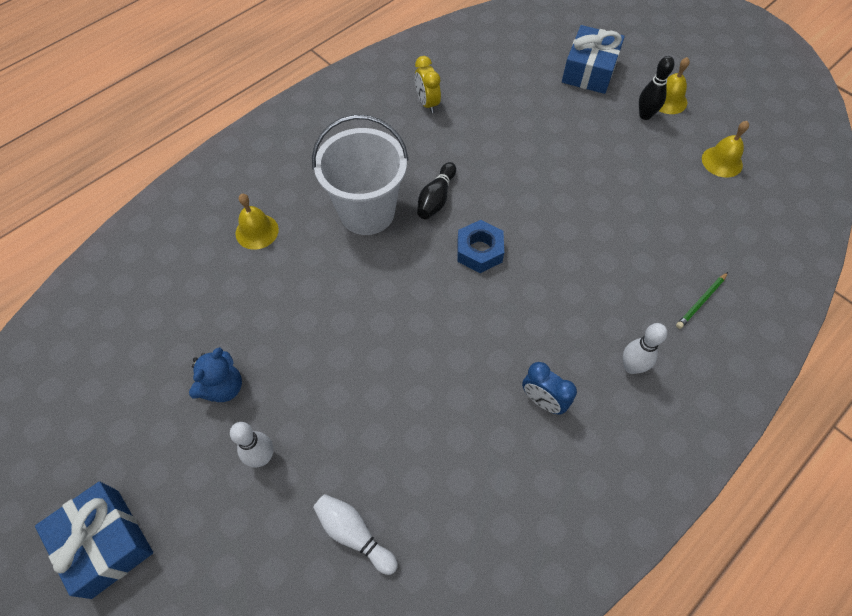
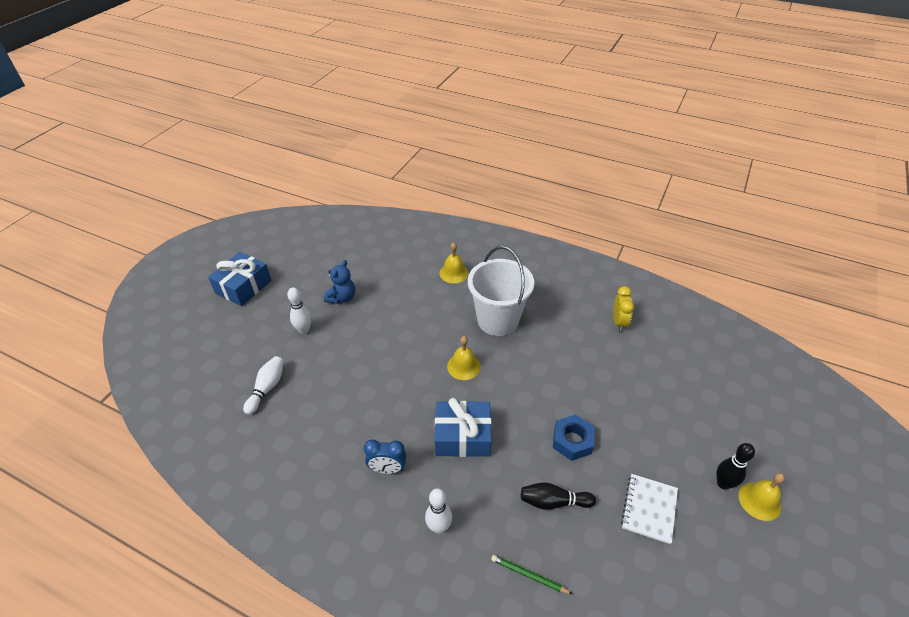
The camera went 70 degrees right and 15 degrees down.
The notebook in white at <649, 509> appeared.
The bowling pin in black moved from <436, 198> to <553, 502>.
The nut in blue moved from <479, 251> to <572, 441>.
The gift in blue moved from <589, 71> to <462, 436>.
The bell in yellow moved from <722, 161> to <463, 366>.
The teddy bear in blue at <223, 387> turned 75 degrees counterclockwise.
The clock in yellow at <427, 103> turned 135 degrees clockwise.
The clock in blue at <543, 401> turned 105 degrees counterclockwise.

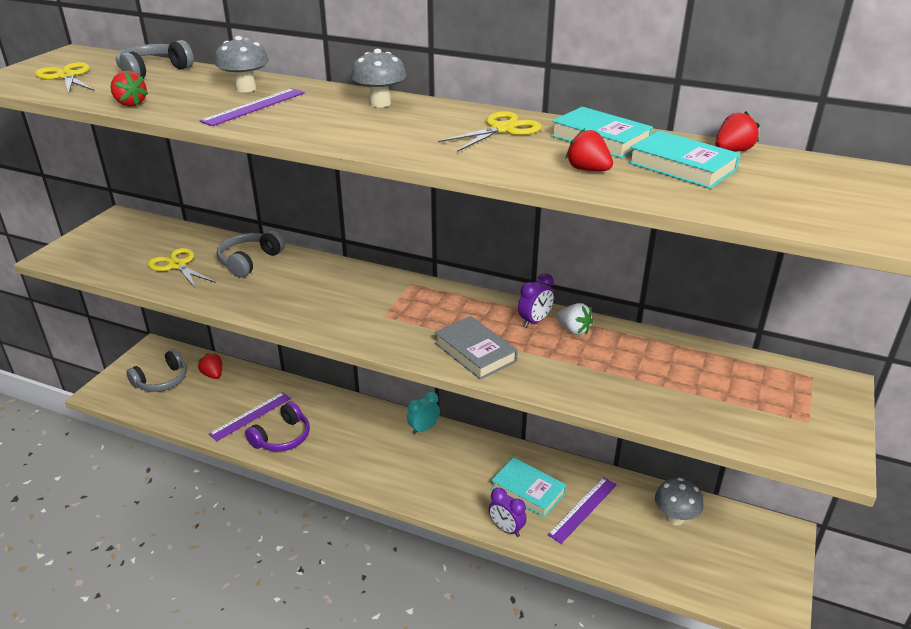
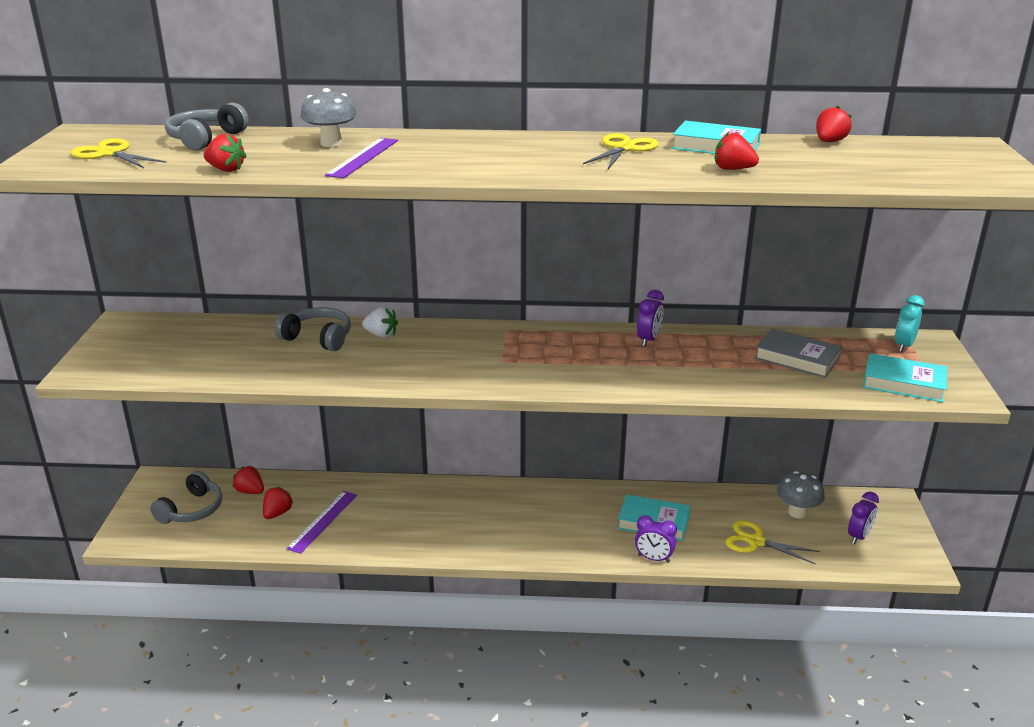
The camera went 20 degrees left and 5 degrees down.
The headphones in purple at <282, 437> disappeared.
The mushroom in grey at <380, 103> disappeared.
The ruler in purple at <583, 509> disappeared.
The strawberry in red at <277, 513> appeared.
The clock in purple at <859, 537> appeared.
The scissors in yellow moved from <177, 265> to <756, 541>.
The clock in turquoise moved from <423, 429> to <903, 346>.
The book in grey moved from <475, 352> to <797, 358>.
The strawberry in white moved from <573, 330> to <381, 335>.
The book in turquoise moved from <682, 166> to <903, 383>.
The headphones in grey at <249, 261> turned 105 degrees clockwise.

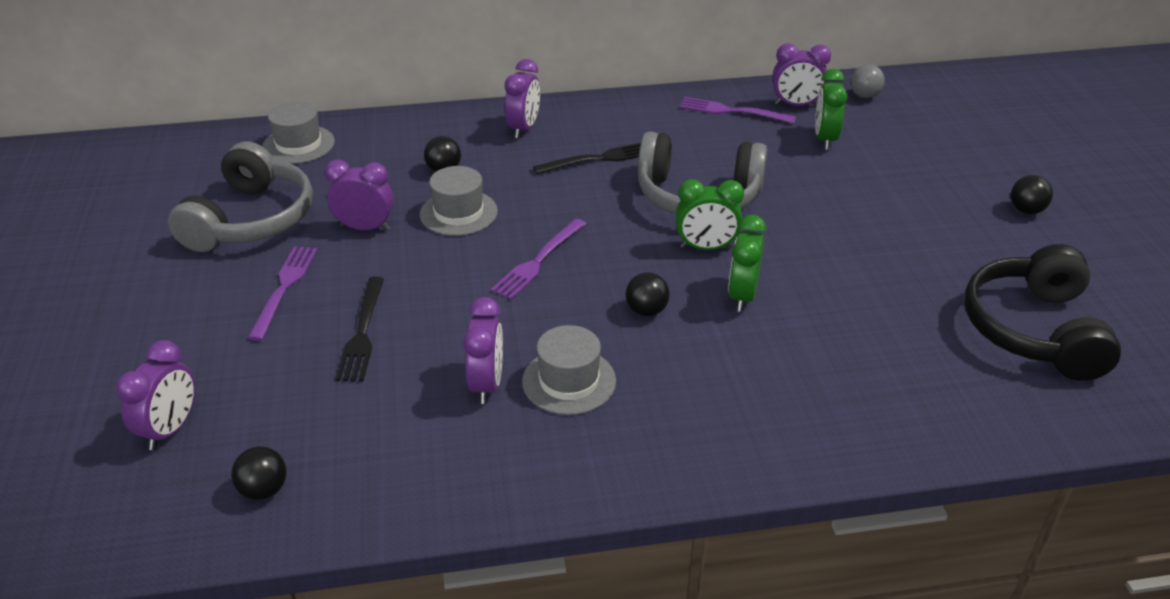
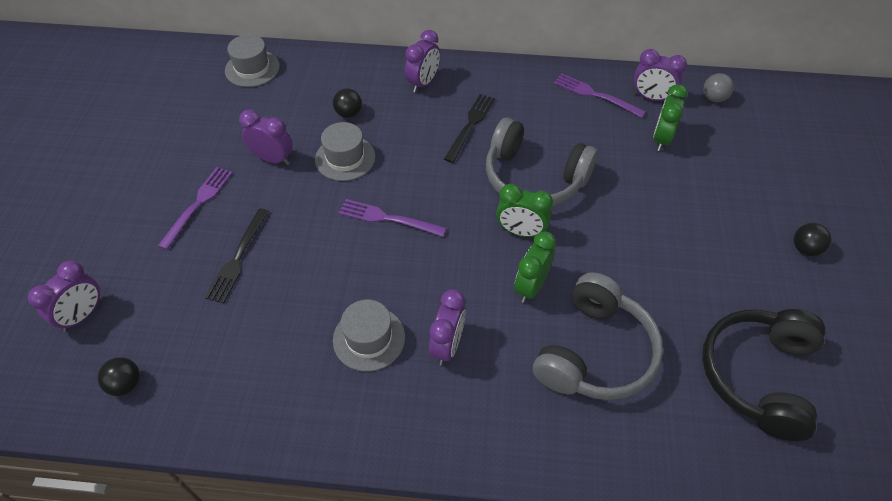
The camera went 15 degrees right and 15 degrees up.
The ball in black at <646, 311> disappeared.
The headphones in grey moved from <251, 220> to <595, 352>.
The clock in purple moved from <487, 384> to <447, 345>.
The fork in purple at <538, 262> turned 60 degrees clockwise.
The fork in black at <599, 158> turned 60 degrees counterclockwise.

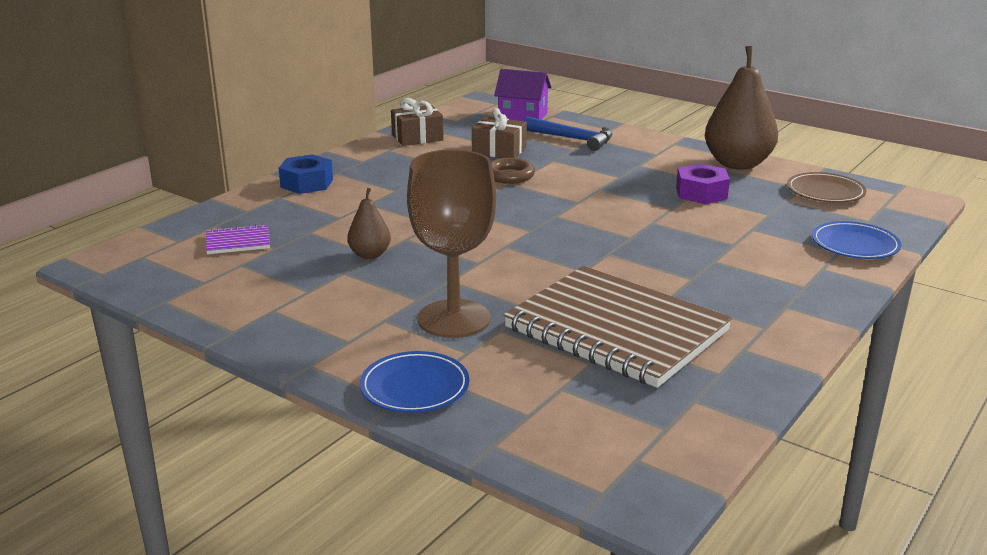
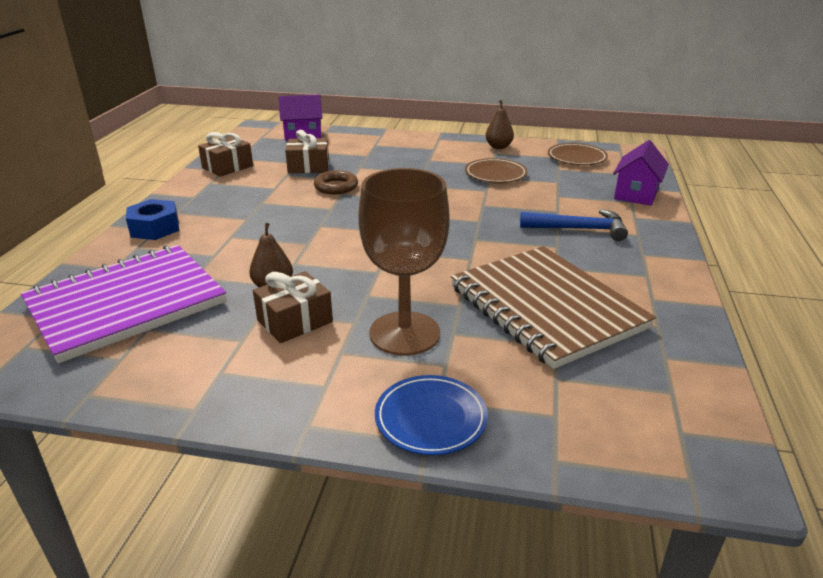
The camera went 25 degrees left and 5 degrees up.
The gift in brown at <295, 321> appeared.
The hammer in blue moved from <572, 139> to <578, 229>.
The nut in purple at <701, 193> was replaced by the plate in brown at <495, 174>.
The plate in blue at <855, 245> was replaced by the house in purple at <636, 194>.
The notebook in brown at <616, 330> turned 45 degrees clockwise.
The notebook in purple at <238, 242> changed to 2.50 times the size.
The pear in brown at <737, 164> changed to 0.50 times the size.

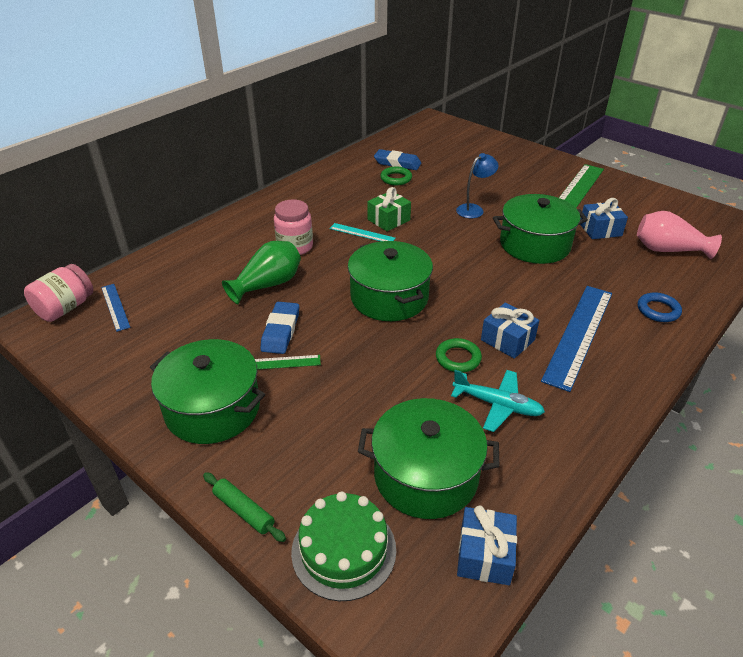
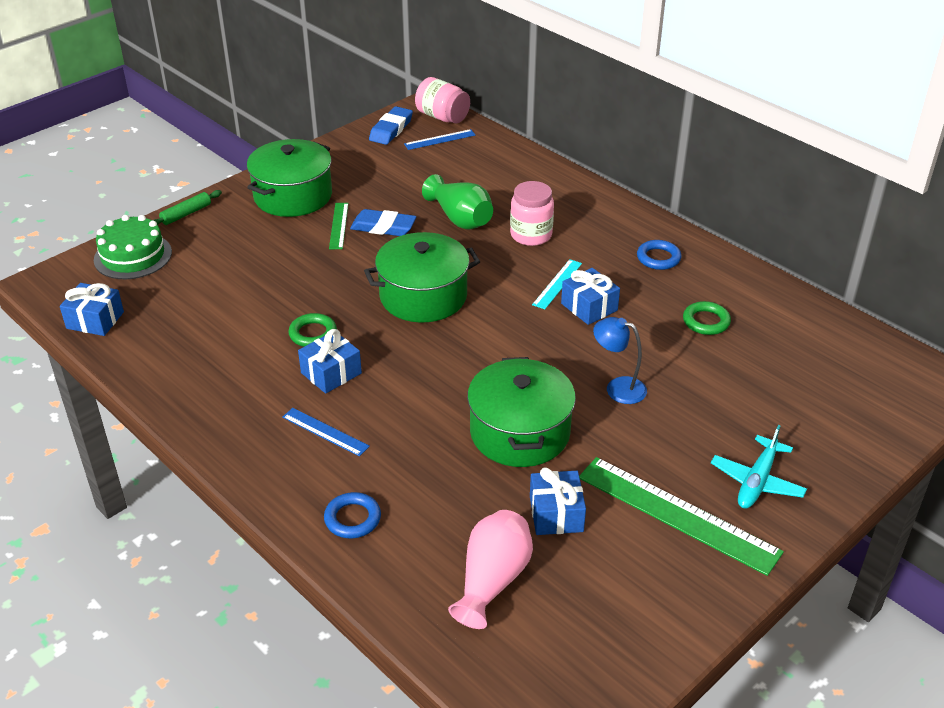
The camera went 95 degrees right and 0 degrees up.
The pot in green at <426, 475> disappeared.
The ring in blue at <658, 258> appeared.
The eraser in blue moved from <397, 163> to <391, 129>.
The plane in turquoise moved from <497, 405> to <757, 481>.
The gift in green at <388, 220> became the gift in blue at <589, 307>.
The lamp in blue at <474, 209> turned 150 degrees clockwise.
The ruler in blue at <579, 334> changed to 0.50 times the size.

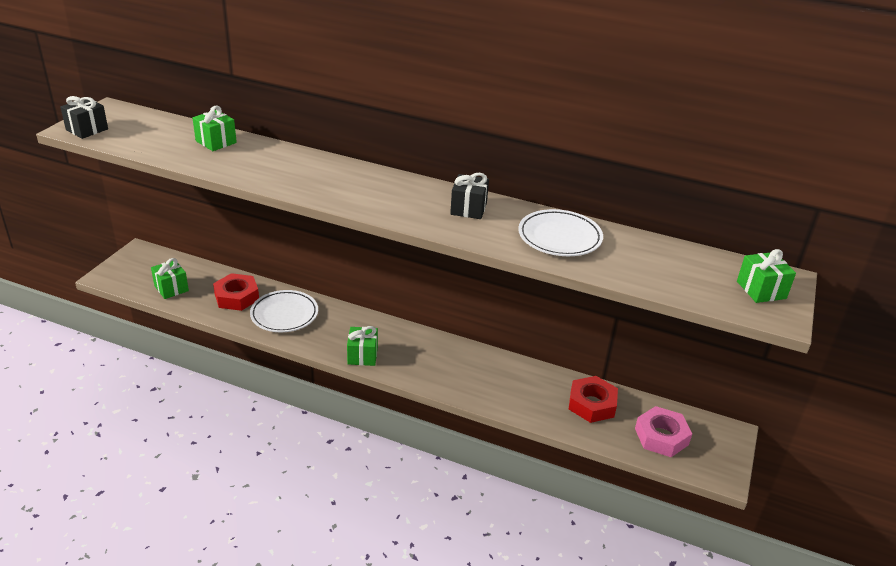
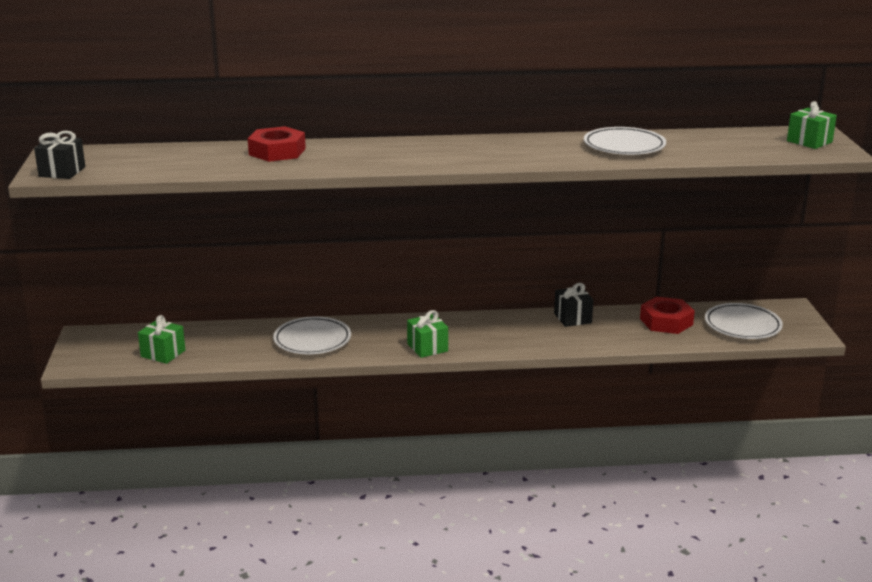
The camera went 25 degrees left and 10 degrees down.
The gift in green at <216, 142> disappeared.
The nut in red moved from <237, 297> to <277, 151>.
The gift in black moved from <468, 209> to <572, 318>.
The nut in pink at <661, 436> was replaced by the plate in white at <742, 325>.

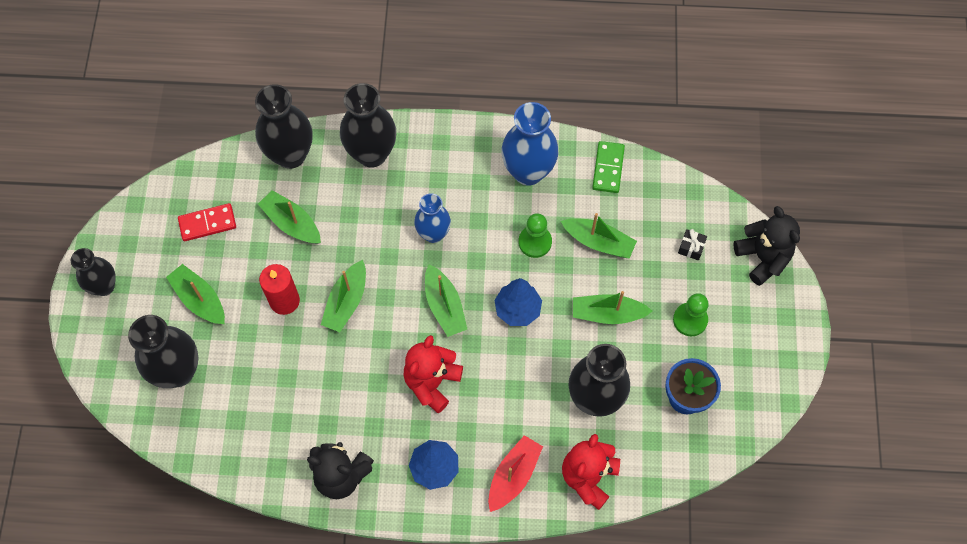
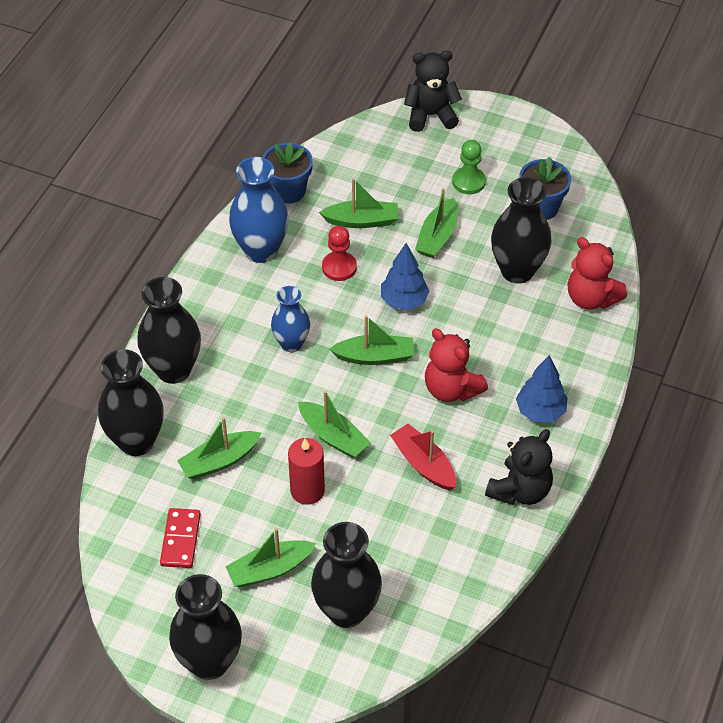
The camera went 70 degrees left and 15 degrees down.
The gift in black at <691, 248> disappeared.
The boat in red moved from <513, 476> to <423, 464>.
The domino in green at <608, 168> was replaced by the flower pot in blue at <288, 191>.
The pawn in green at <535, 242> became the pawn in red at <339, 267>.
The boat in green at <598, 242> turned 45 degrees clockwise.
The vase in black at <104, 286> changed to 1.58 times the size.

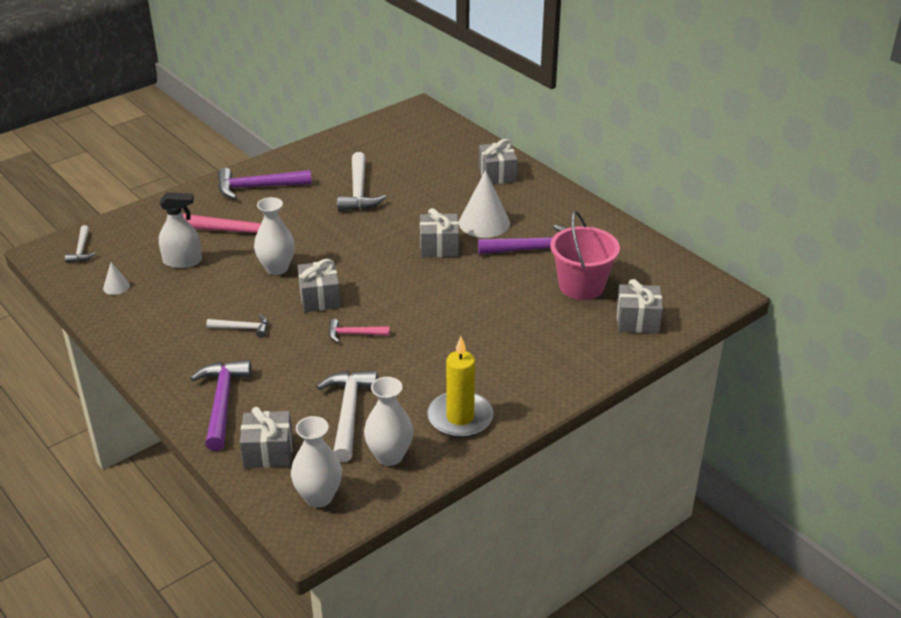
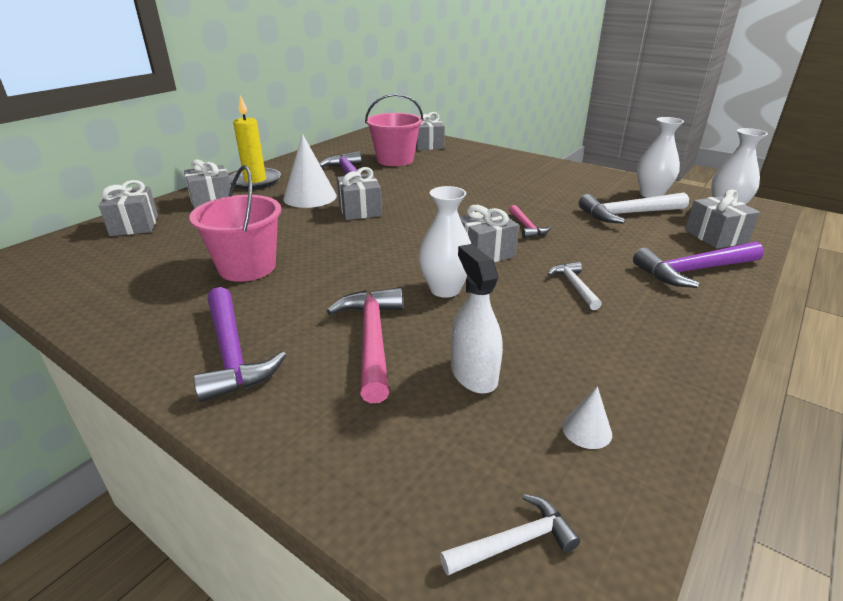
The camera went 105 degrees left and 5 degrees down.
The gift in grey at <134, 225> appeared.
The candle in yellow moved from <460, 418> to <255, 181>.
The hammer in white at <359, 191> was replaced by the bucket in pink at <247, 267>.

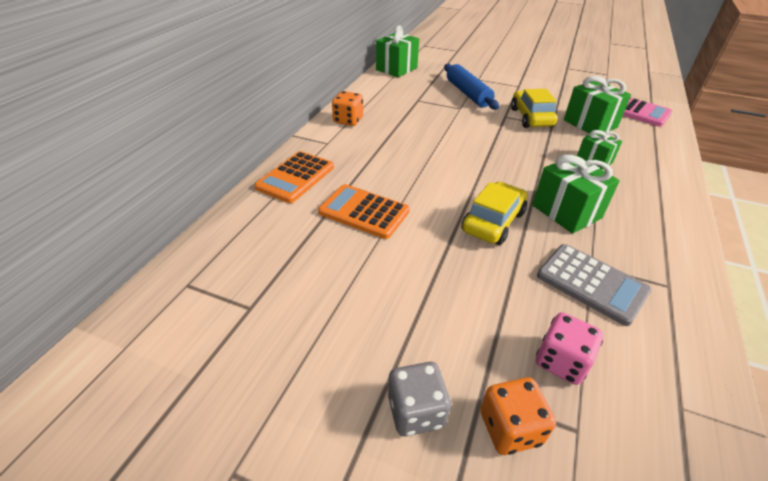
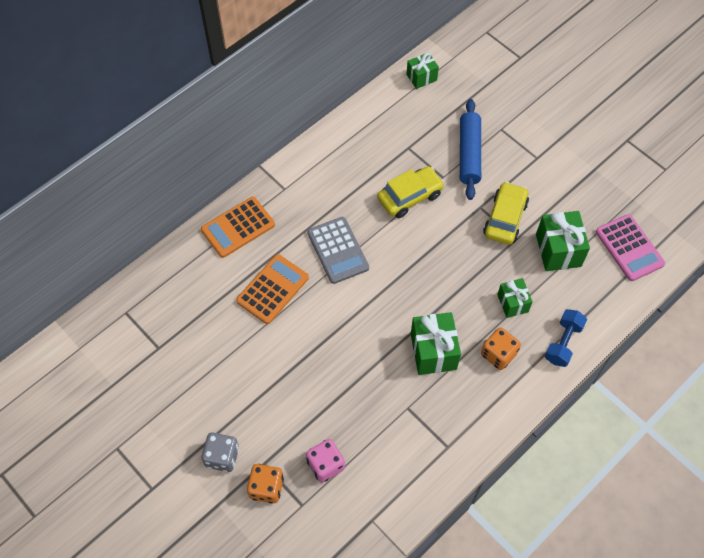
The camera went 25 degrees right and 20 degrees up.
The dumbbell in blue at <563, 343> appeared.
The dice in orange moved from <348, 120> to <498, 354>.
The car in yellow moved from <493, 221> to <410, 197>.
The calculator in grey moved from <591, 283> to <338, 250>.
The calculator in orange at <364, 212> turned 75 degrees clockwise.
The gift in green at <396, 69> changed to 0.62 times the size.

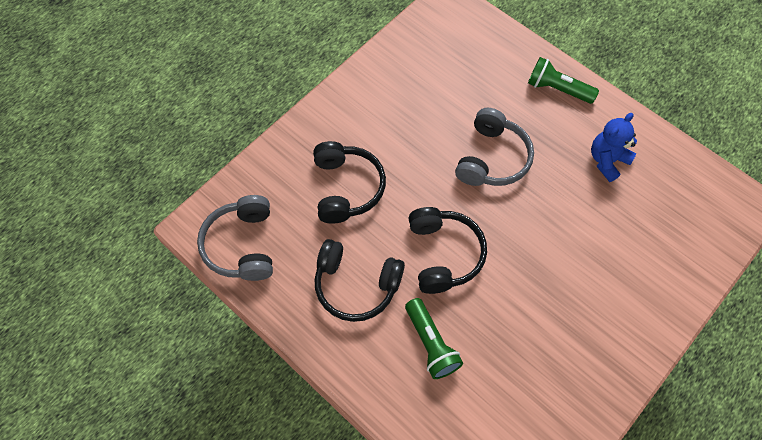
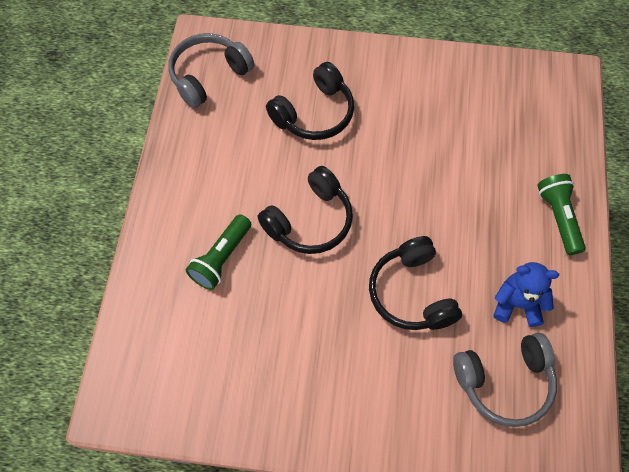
The camera went 55 degrees right and 0 degrees up.
The headphones in black moved from <356, 285> to <411, 293>.
The headphones in grey moved from <492, 158> to <504, 382>.

